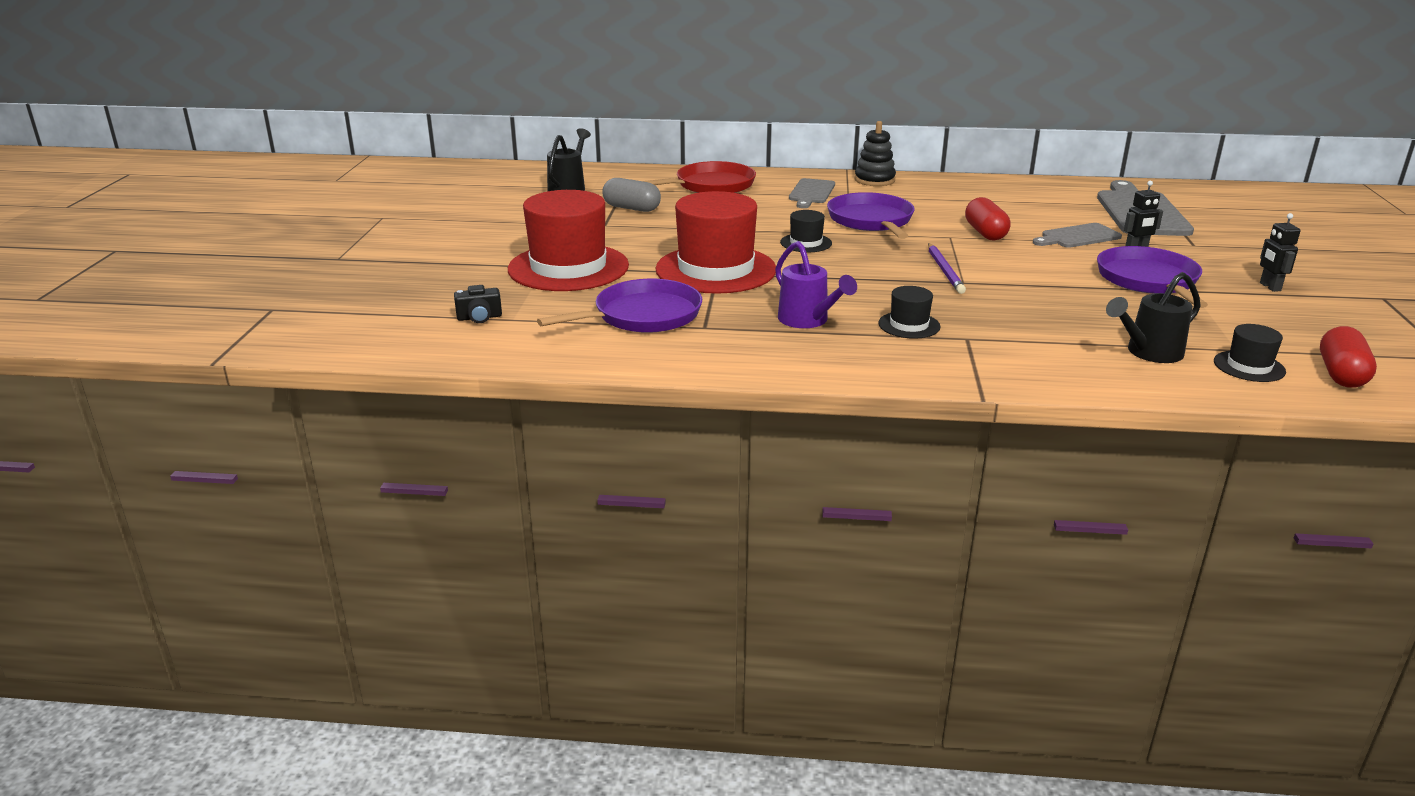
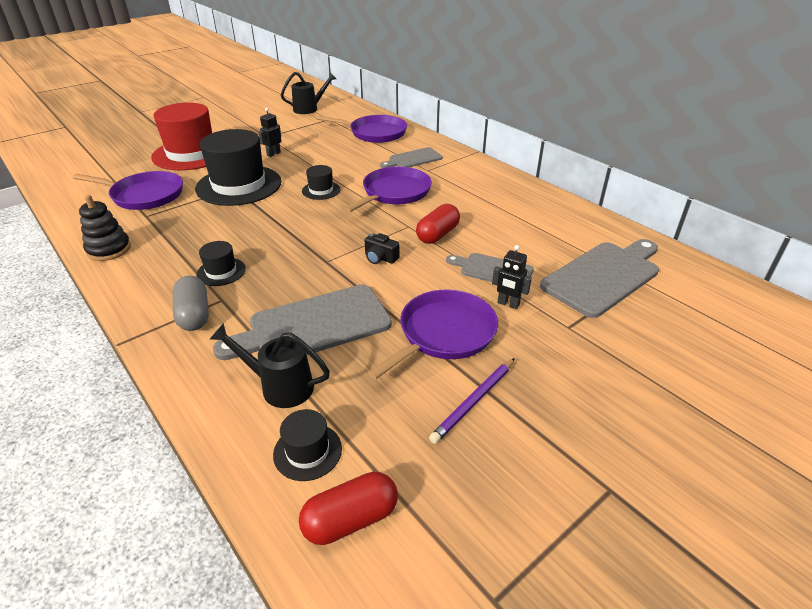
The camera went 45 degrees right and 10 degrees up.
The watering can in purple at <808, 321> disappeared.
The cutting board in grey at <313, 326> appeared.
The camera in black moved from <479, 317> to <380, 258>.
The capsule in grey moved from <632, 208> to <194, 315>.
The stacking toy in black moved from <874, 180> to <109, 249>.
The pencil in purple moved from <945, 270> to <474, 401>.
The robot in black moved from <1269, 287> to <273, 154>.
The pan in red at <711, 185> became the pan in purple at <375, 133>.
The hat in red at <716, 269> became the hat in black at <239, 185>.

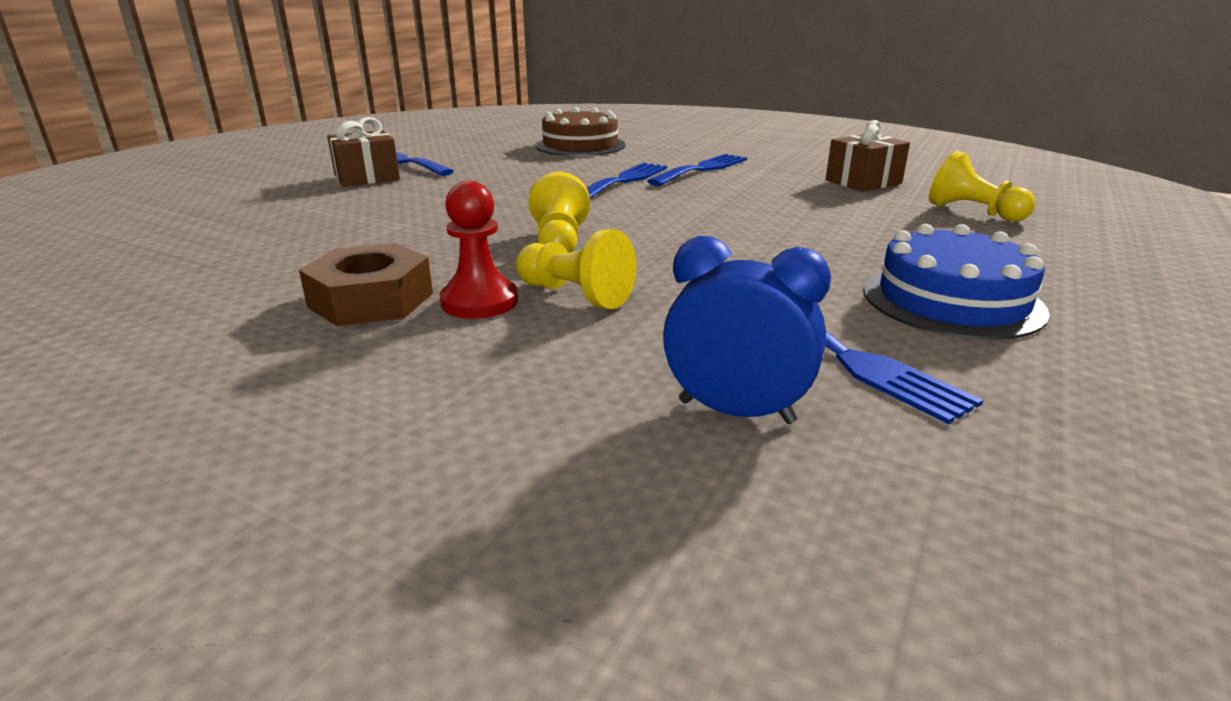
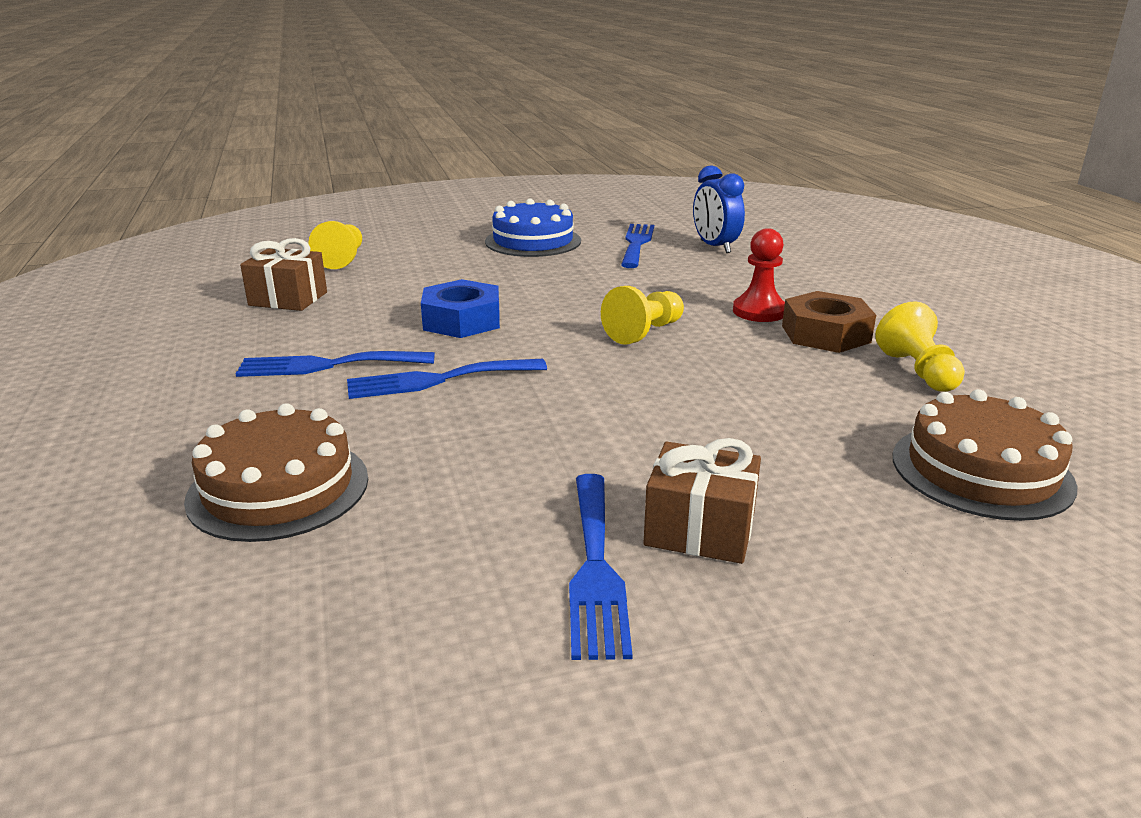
The camera went 135 degrees left and 0 degrees up.
The nut in blue at <462, 320> appeared.
The cake in brown at <981, 470> appeared.
The pawn in yellow moved from <575, 295> to <918, 371>.

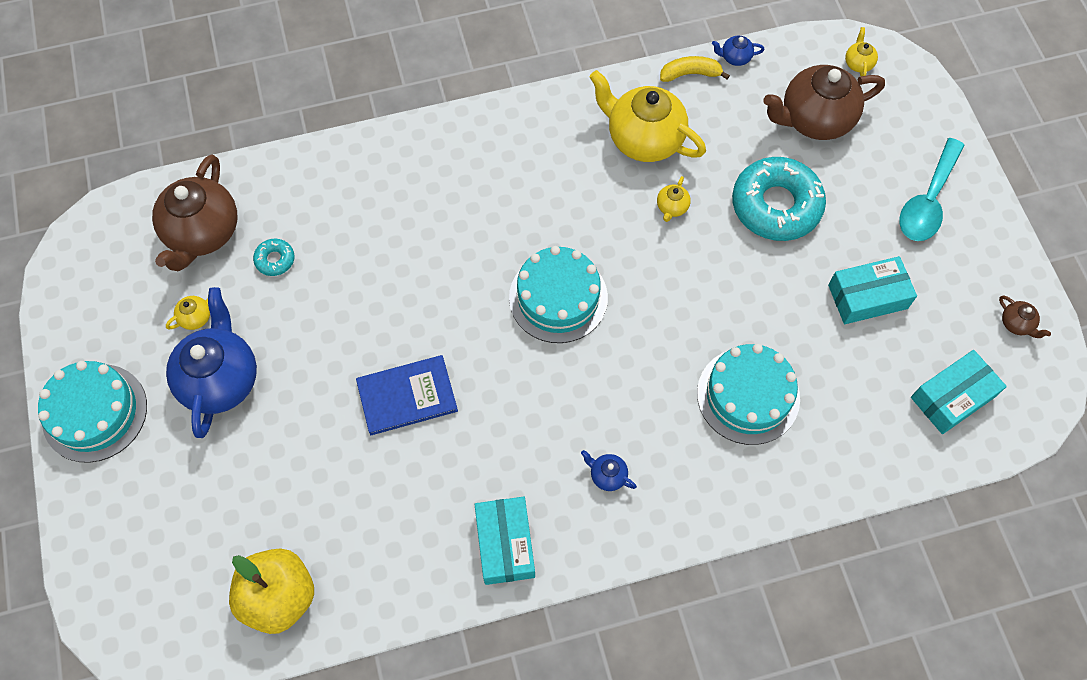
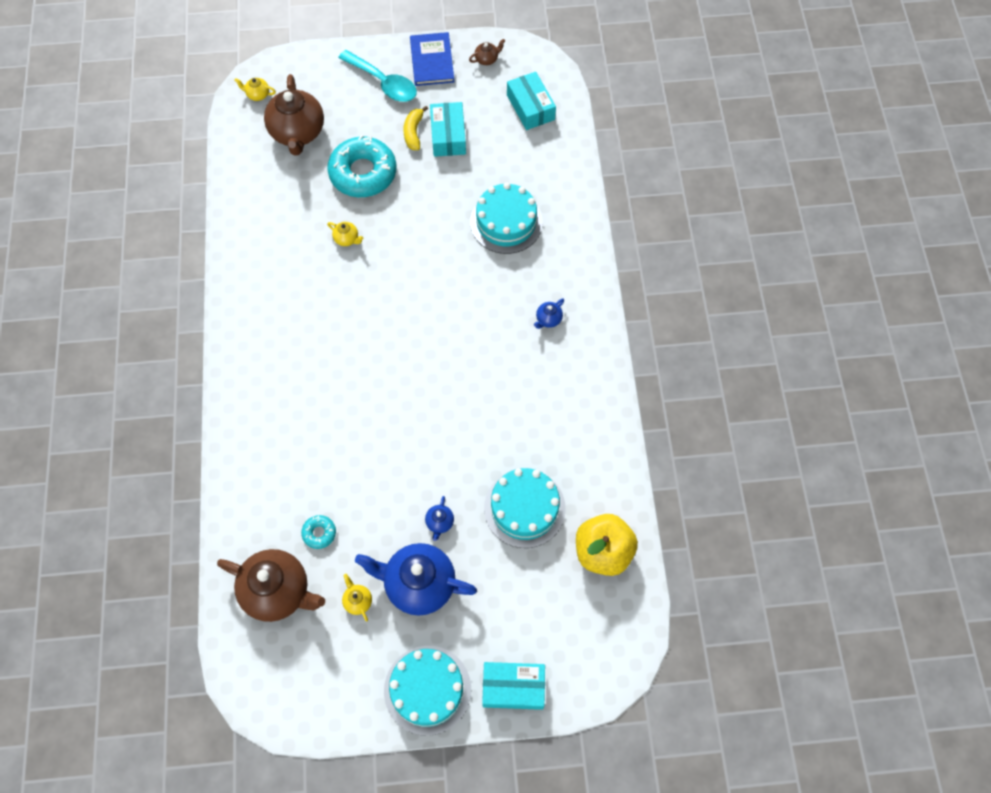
The camera went 80 degrees left and 0 degrees up.
The teapot in yellow at <643, 139> disappeared.
The book in blue moved from <407, 396> to <432, 61>.
The box in turquoise moved from <505, 544> to <513, 687>.
The cake in turquoise moved from <558, 297> to <524, 508>.
The banana in yellow moved from <690, 74> to <414, 132>.
The teapot in blue moved from <735, 58> to <439, 523>.

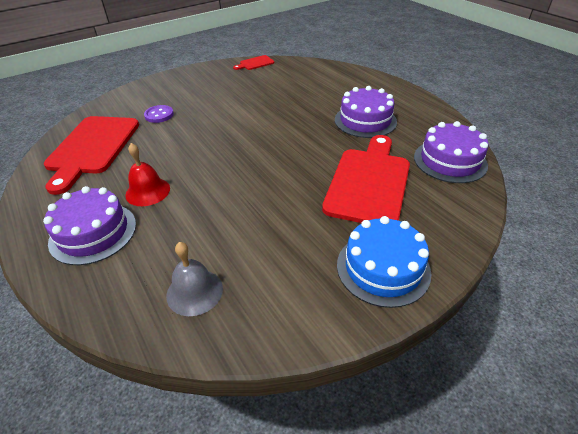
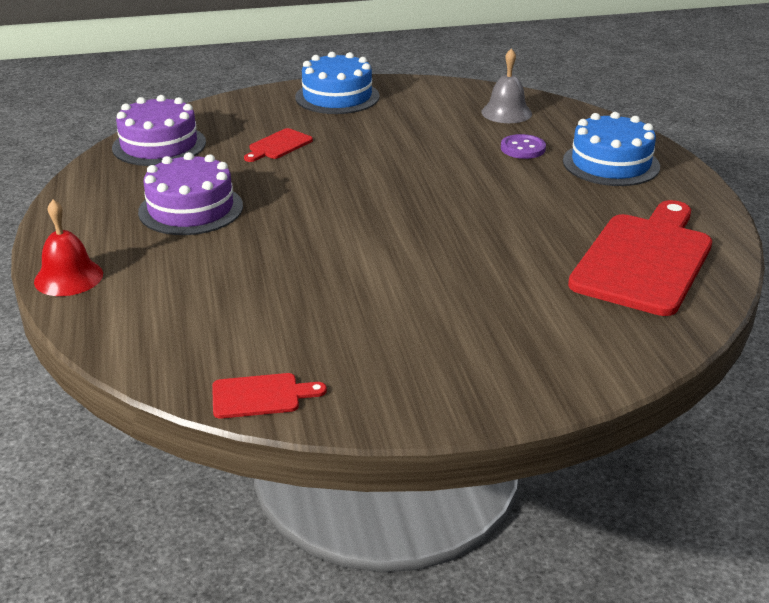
The camera went 160 degrees left and 10 degrees down.
The bell in red moved from <147, 191> to <68, 277>.
The button in purple moved from <159, 115> to <523, 148>.
The cake in purple at <93, 233> became the cake in blue at <611, 163>.
The cutting board in red at <369, 182> changed to 0.44 times the size.

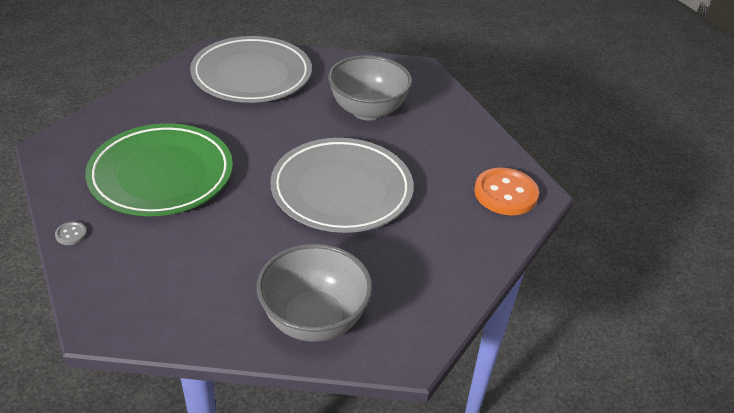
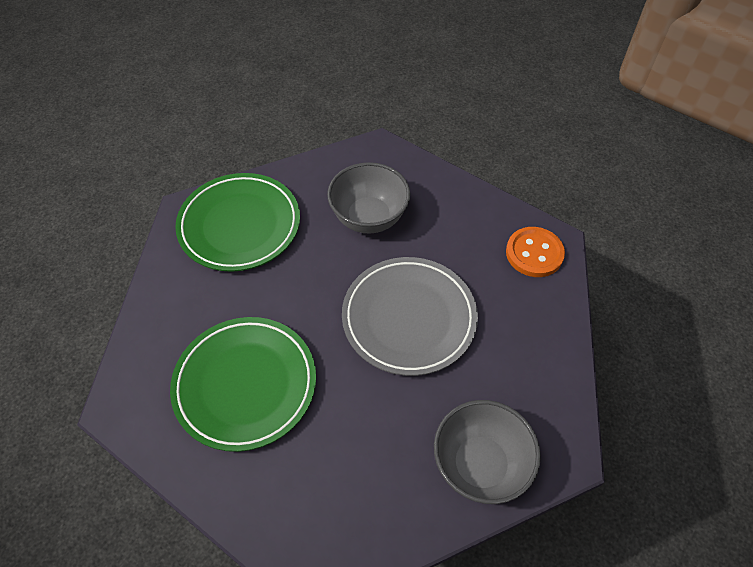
The camera went 25 degrees left and 15 degrees up.
The button in grey at <71, 234> disappeared.
The plate in grey at <252, 75> became the plate in green at <240, 225>.

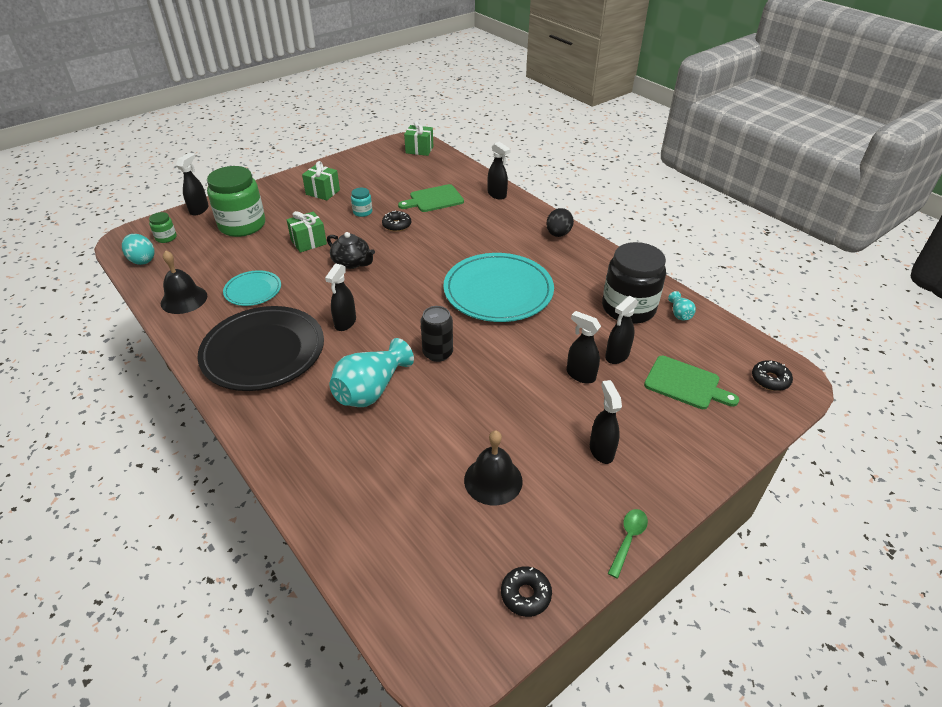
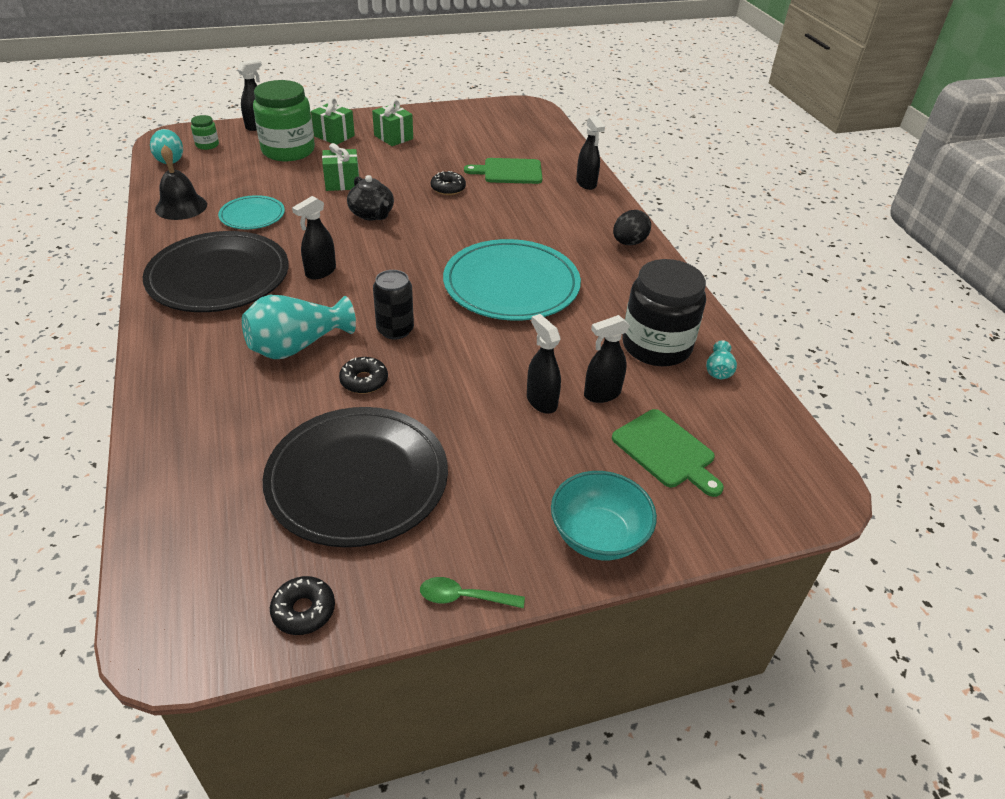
The camera went 20 degrees right and 0 degrees up.
The jar in turquoise at <362, 212> disappeared.
The spray bottle in black at <601, 450> disappeared.
The bowl in turquoise at <598, 536> appeared.
The gift in green moved from <419, 150> to <334, 136>.
The donut in black moved from <770, 380> to <364, 381>.
The bell in black at <493, 480> was replaced by the plate in black at <357, 479>.
The spoon in green at <628, 539> turned 135 degrees counterclockwise.

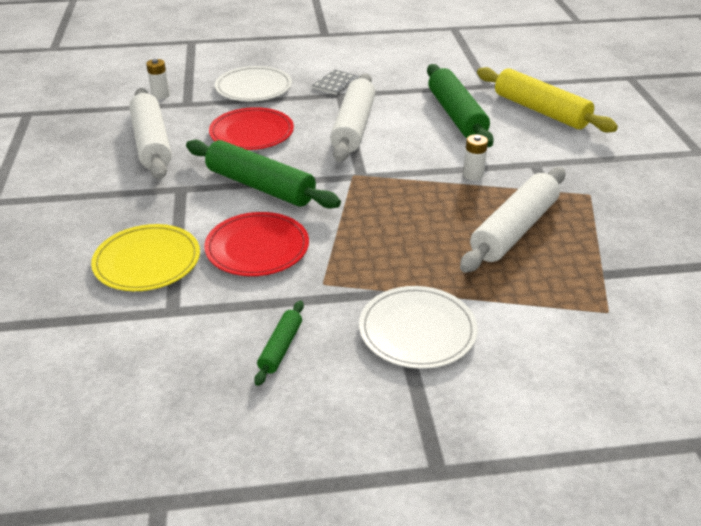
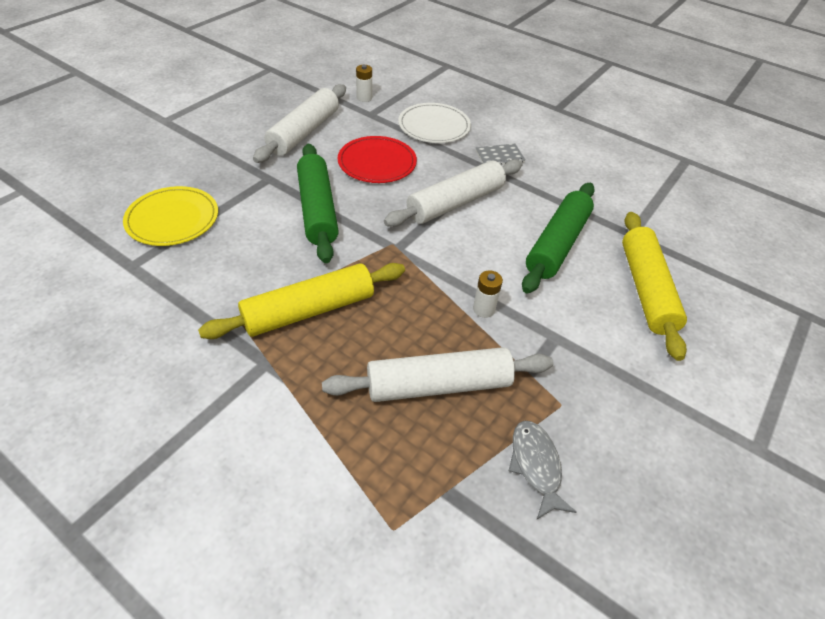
The camera went 40 degrees right and 10 degrees up.
The plate in red at <257, 247> disappeared.
The rolling pin in green at <281, 348> disappeared.
The plate in white at <417, 330> disappeared.
The rolling pin in yellow at <309, 310> appeared.
The fish in grey at <536, 465> appeared.

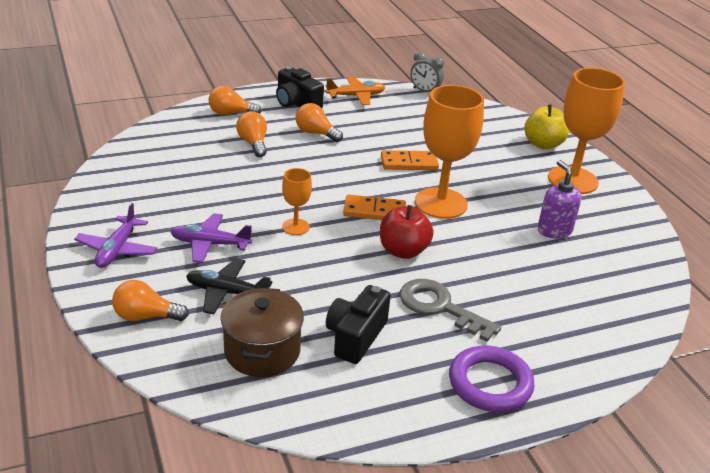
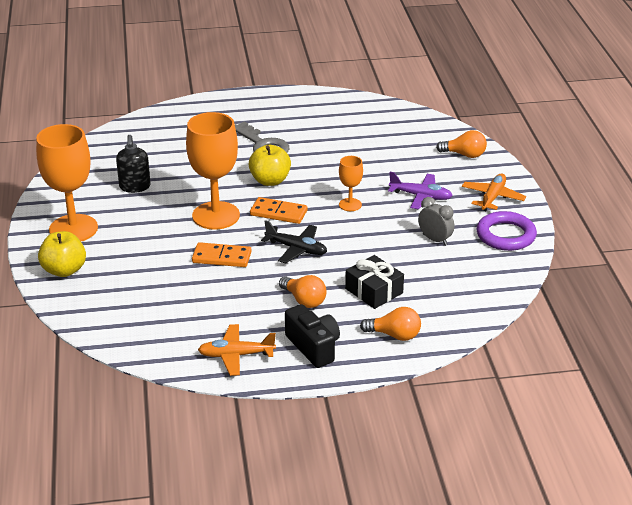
The camera went 165 degrees left and 0 degrees up.
The pot in brown at <262, 351> disappeared.
The camera in black at <355, 337> disappeared.
The plane in black moved from <227, 292> to <296, 249>.
The clock in grey moved from <424, 91> to <435, 240>.
The ring in purple moved from <490, 383> to <506, 235>.
The light bulb in orange at <253, 143> was replaced by the gift in black at <374, 291>.
The plane in purple at <117, 249> became the plane in orange at <492, 197>.
The apple in red at <403, 251> became the apple in yellow at <270, 181>.
The soap dispenser in purple at <554, 230> became the soap dispenser in black at <135, 187>.

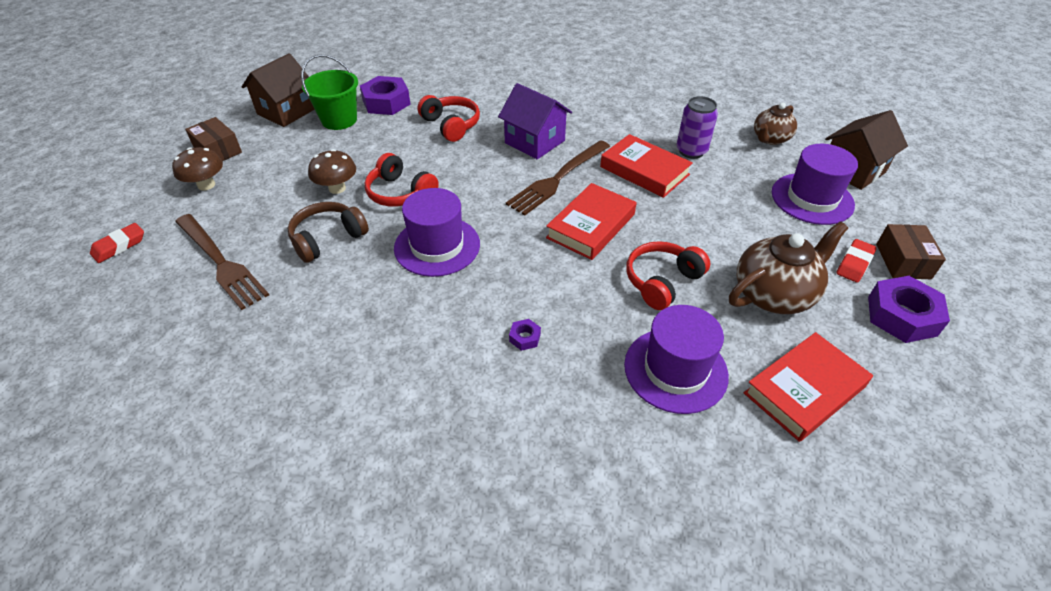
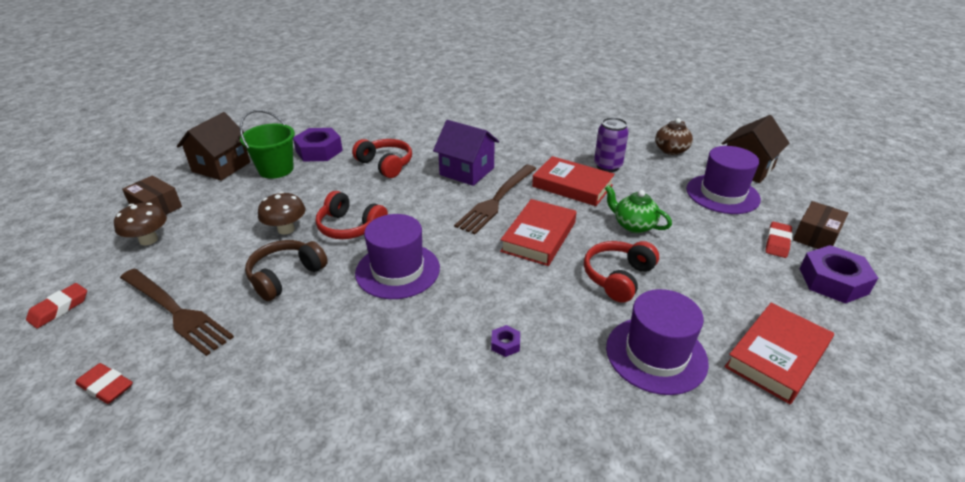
The camera went 10 degrees left and 10 degrees down.
The teapot in brown at <774, 294> disappeared.
The eraser in red at <106, 387> appeared.
The teapot in green at <633, 225> appeared.
The box in brown at <903, 261> turned 45 degrees clockwise.

